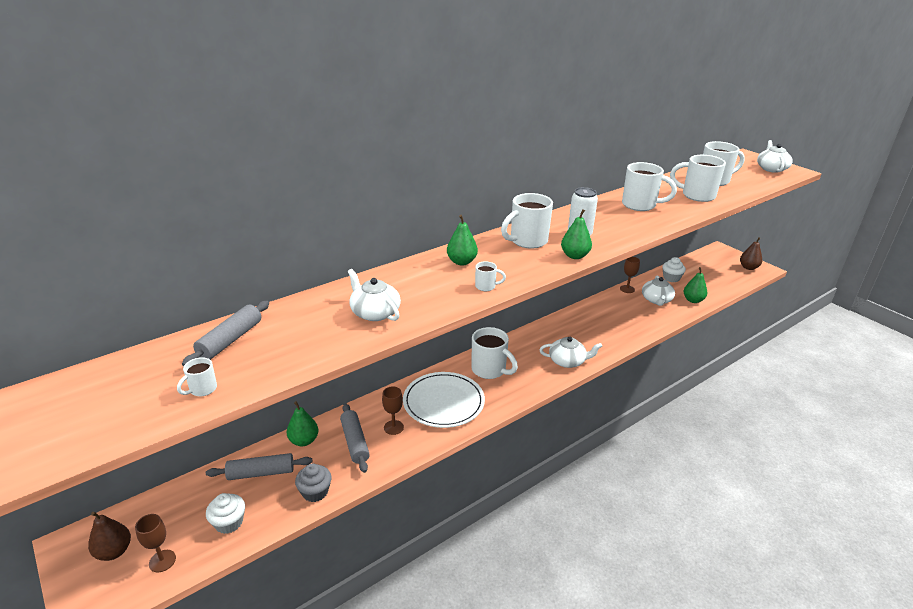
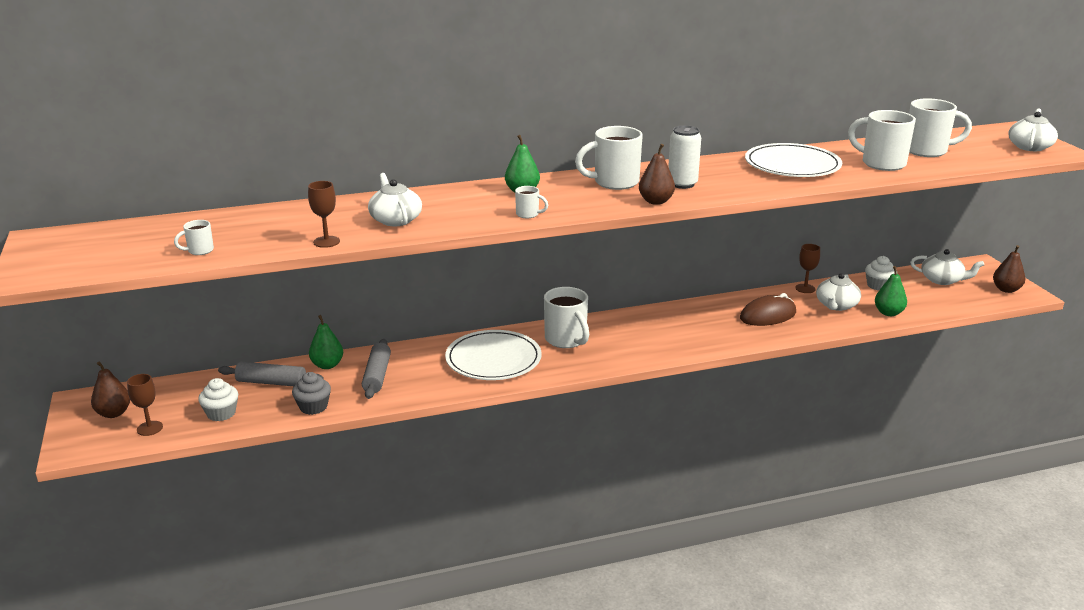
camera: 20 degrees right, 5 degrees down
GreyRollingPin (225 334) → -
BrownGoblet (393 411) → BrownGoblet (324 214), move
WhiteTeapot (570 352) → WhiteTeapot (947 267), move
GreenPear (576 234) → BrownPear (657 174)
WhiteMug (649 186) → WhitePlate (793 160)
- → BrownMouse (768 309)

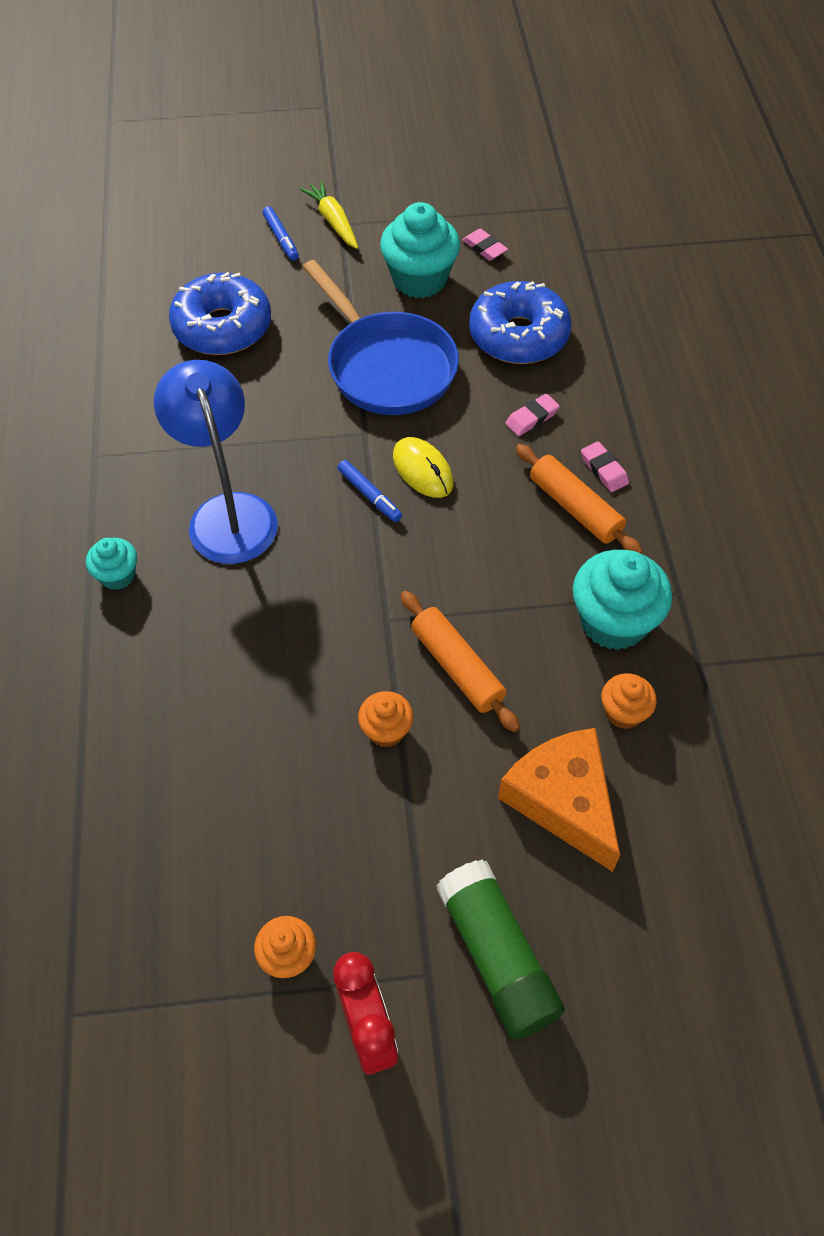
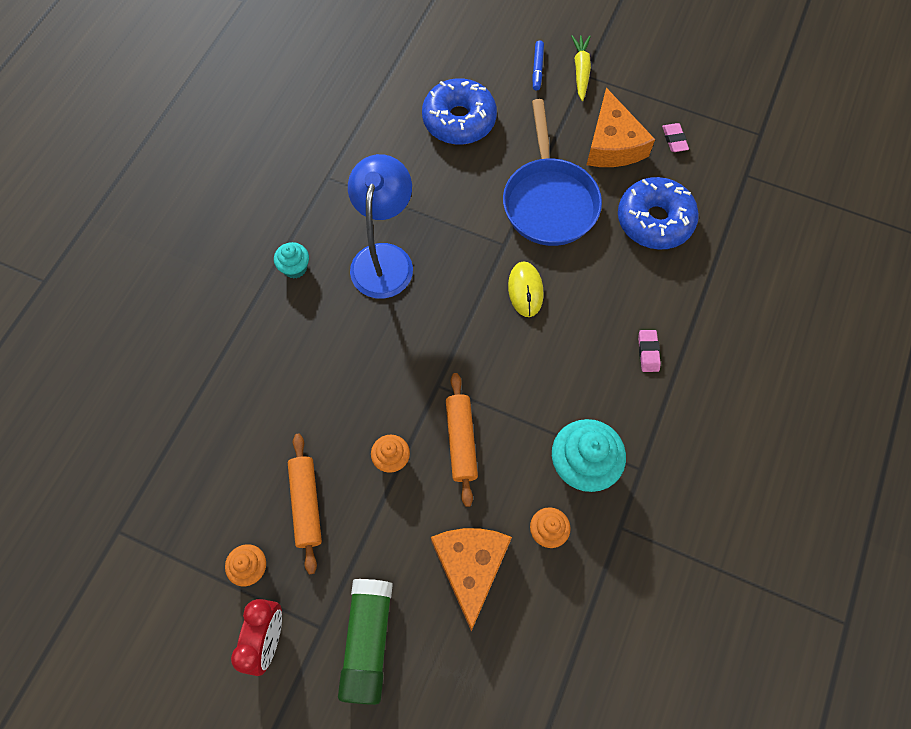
camera: 30 degrees right, 10 degrees up
BlueMarker (369 491) → -
TurquoiseCupcake (420 250) → OrangeCheese (621 127)
PinkEraser (532 415) → -
OrangeRollingPin (579 499) → OrangeRollingPin (305 504), move

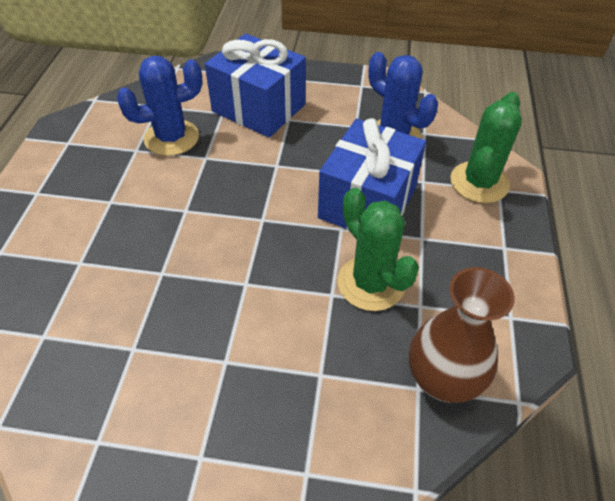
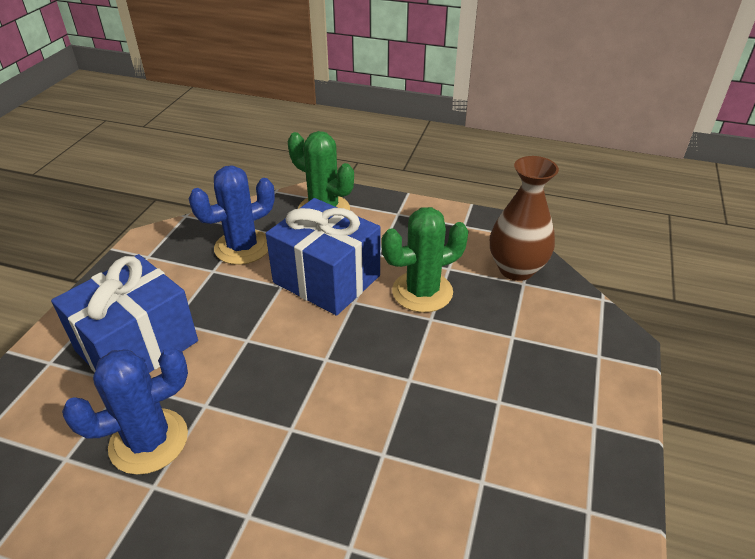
camera: 80 degrees left, 10 degrees down
BlueCactus (160 106) → BlueCactus (125 411), 75 degrees clockwise

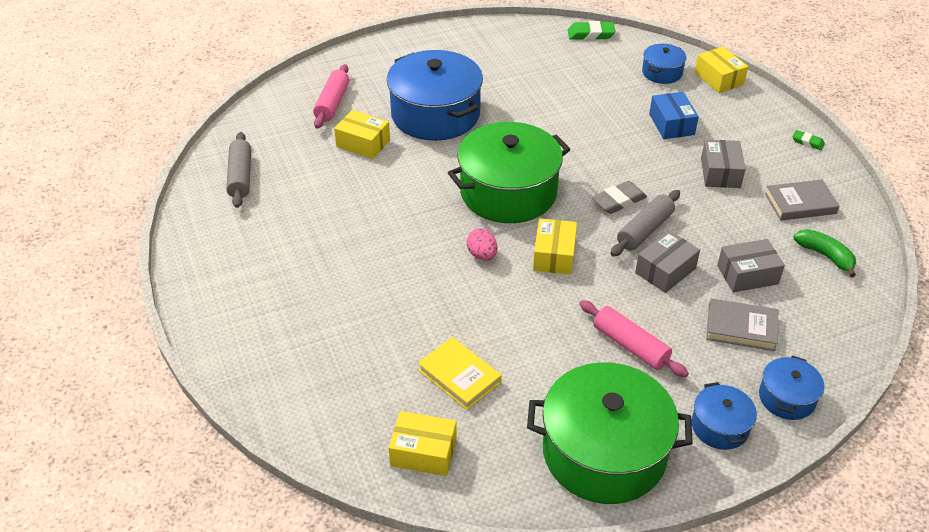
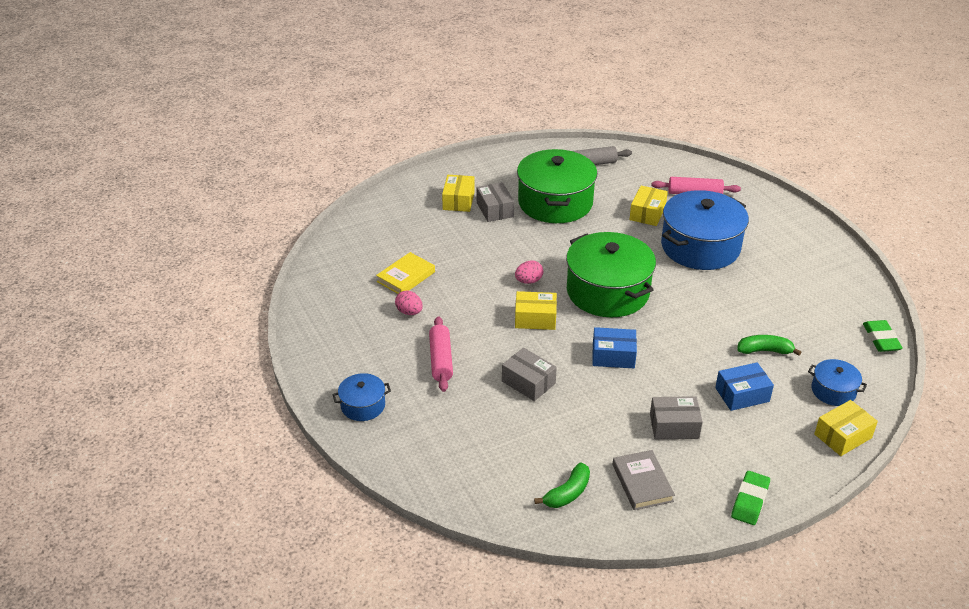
camera: 85 degrees right, 5 degrees down
YellowBox (422 443) → YellowBox (458 193), move
GreenPot (610 433) → GreenPot (557 186), move
PinkRollingPin (634 338) → PinkRollingPin (441 354), 45 degrees counterclockwise
GreyEraser (619 197) → BlueBox (614 347)
GreyRollingPin (645 223) → -
GreyBook (742 324) → -
GreyBox (751 266) → GreyBox (495 202), move
BluePot (791 388) → -
GreenEraser (808 140) → GreenEraser (750 498), x1.67
- → PinkEgg (409 302)
- → GreenBanana (769 345)

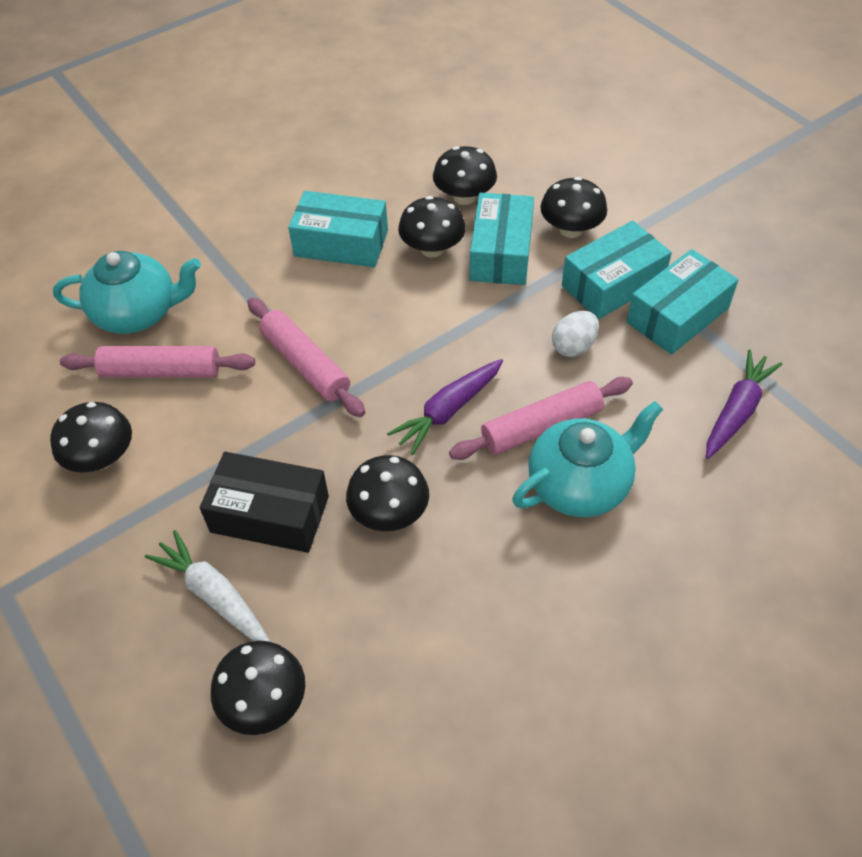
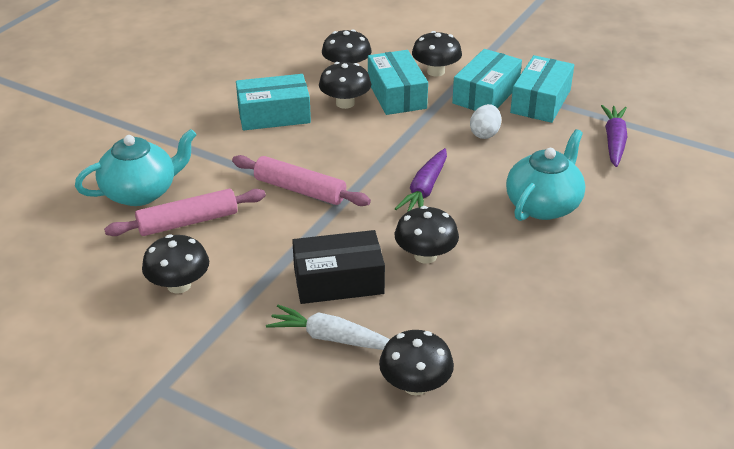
camera: 25 degrees left, 15 degrees down
PinkRollingPin (541 418) → -

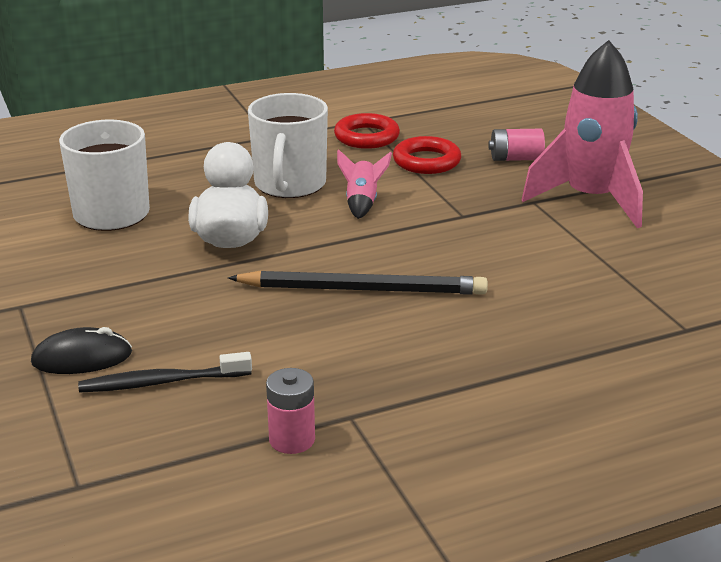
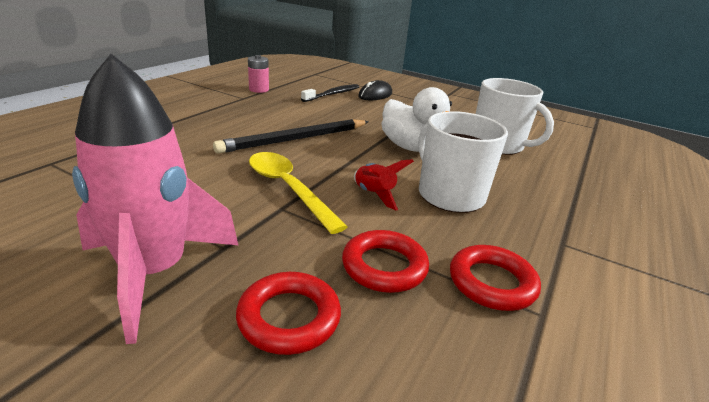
camera: 140 degrees right, 0 degrees up
PinkRocket (364 184) → RedRocket (384 184)
PinkBattery (516 145) → RedRing (288 313)
- → YellowSpoon (298 193)

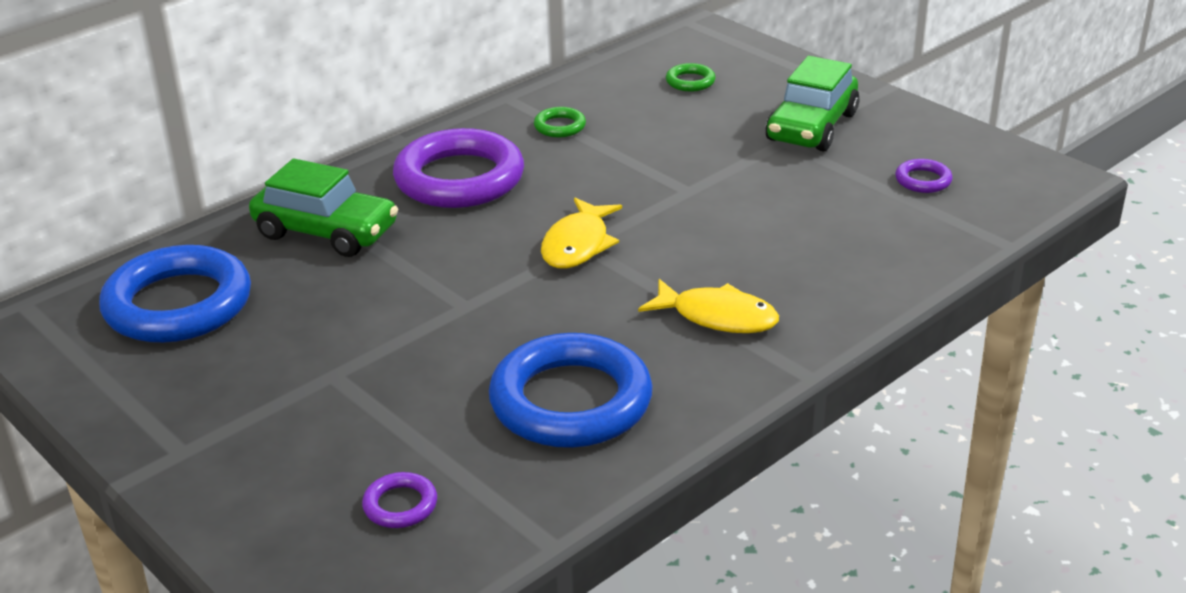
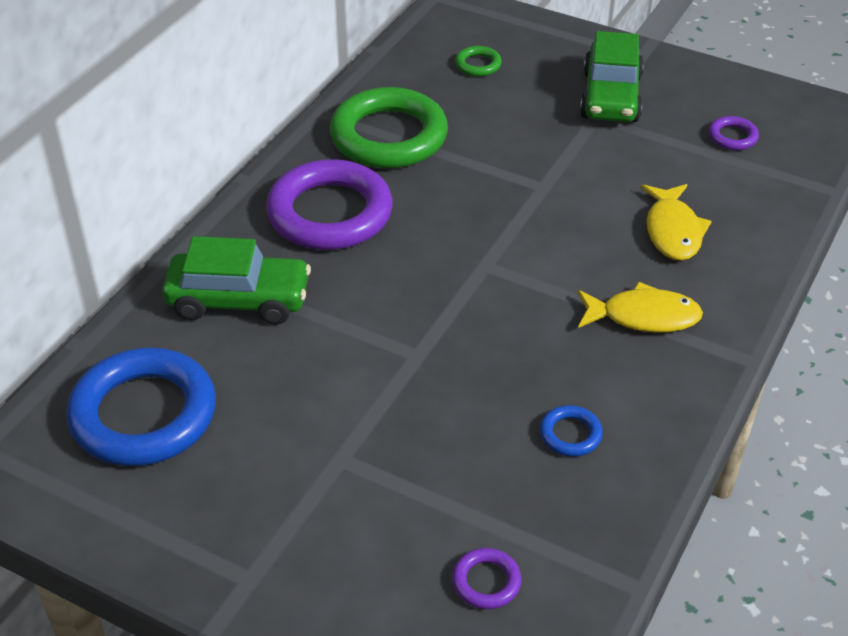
camera: 20 degrees left, 10 degrees up
BlueRing (571 390) → BlueRing (571 431), x0.42
GreenRing (560 122) → GreenRing (389 127), x2.37
YellowFish (581 233) → YellowFish (676 222), move

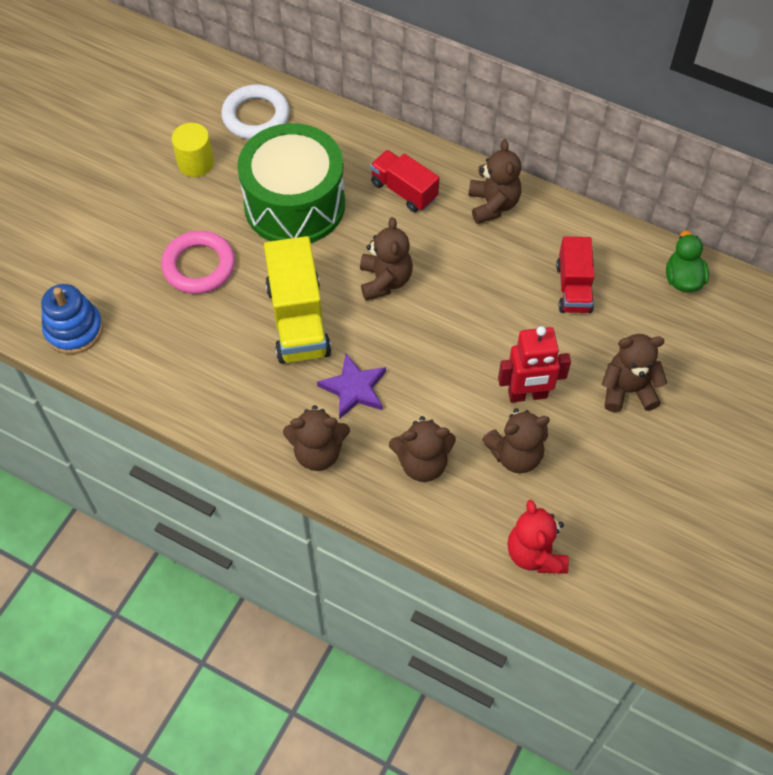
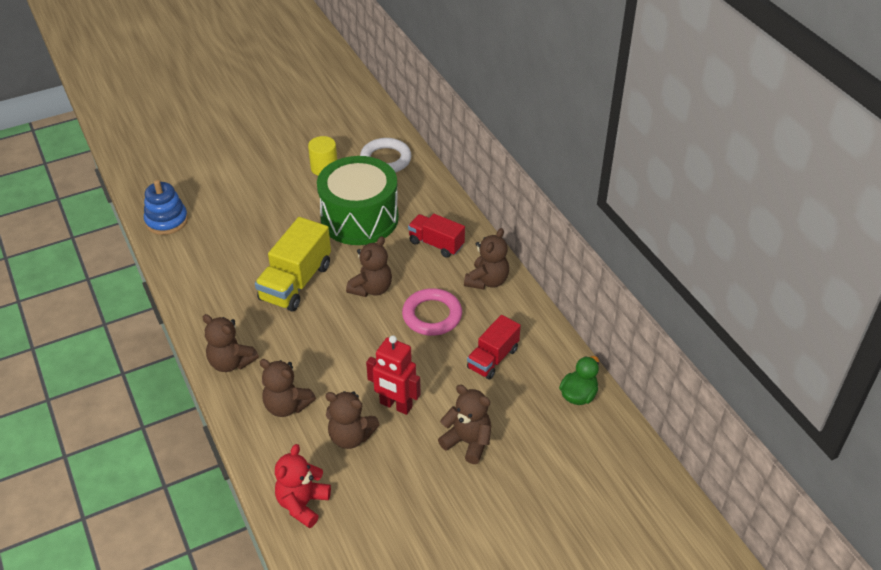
camera: 35 degrees right, 15 degrees down
PinkRing (198 262) → PinkRing (432 312), move
PurpleStar (351 386) → -
RedTruck (404 181) → RedTruck (436 236), 45 degrees counterclockwise

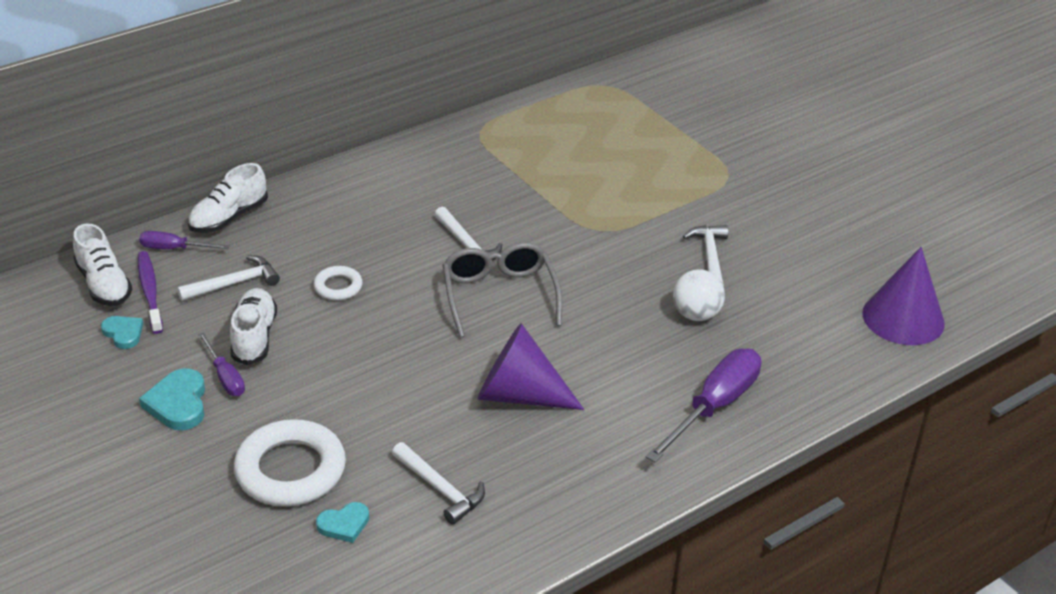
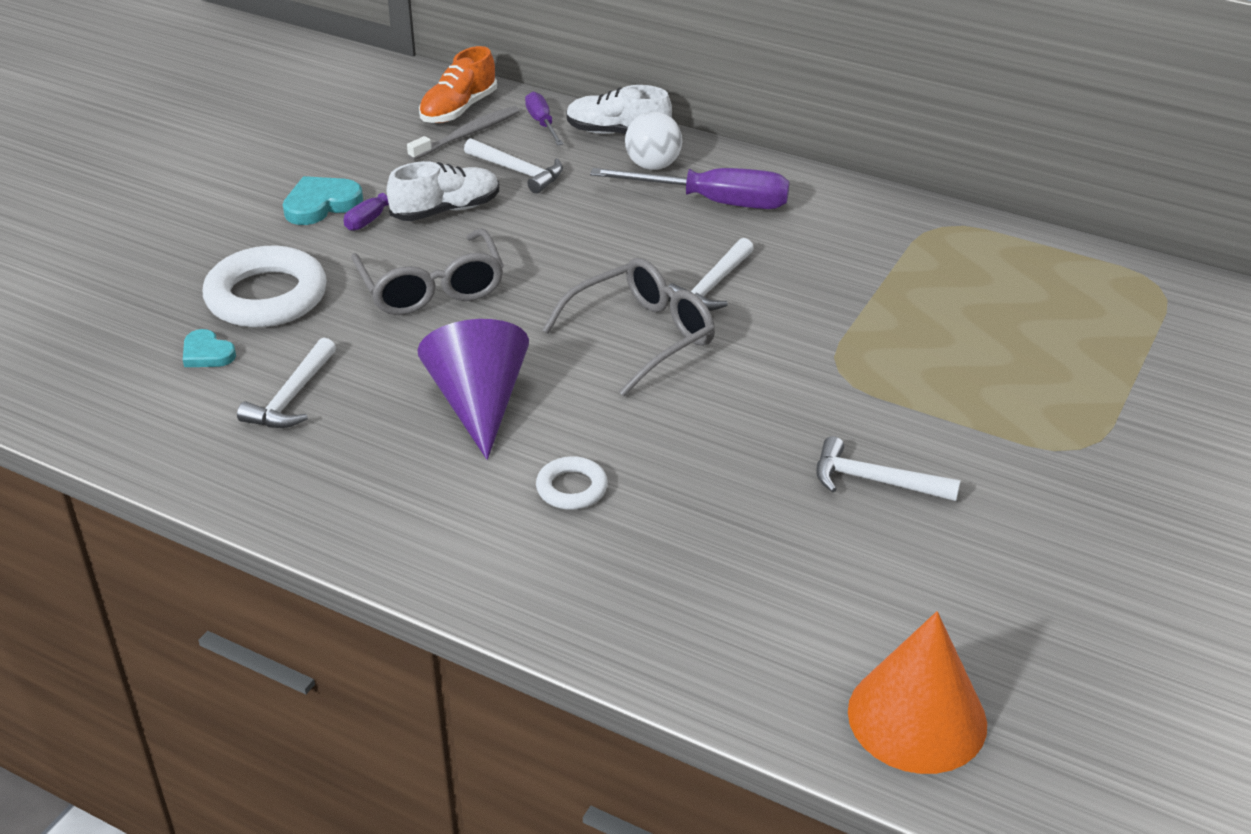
camera: 65 degrees right, 0 degrees up
WhiteShoe (102 264) → OrangeShoe (458 84)
TurquoiseHeart (122 332) → -
PurpleToothbrush (150 292) → GreyToothbrush (463 133)
WhiteRing (338 283) → WhiteRing (572 483), move
PurpleScrewdriver (703 405) → PurpleScrewdriver (690 188), move
WhiteBall (699 295) → WhiteBall (653 141), move
WhiteHammer (705 256) → WhiteHammer (888 468), 135 degrees counterclockwise
PurpleCone (903 296) → OrangeCone (917 692)
- → GreyGlasses (427 272)

